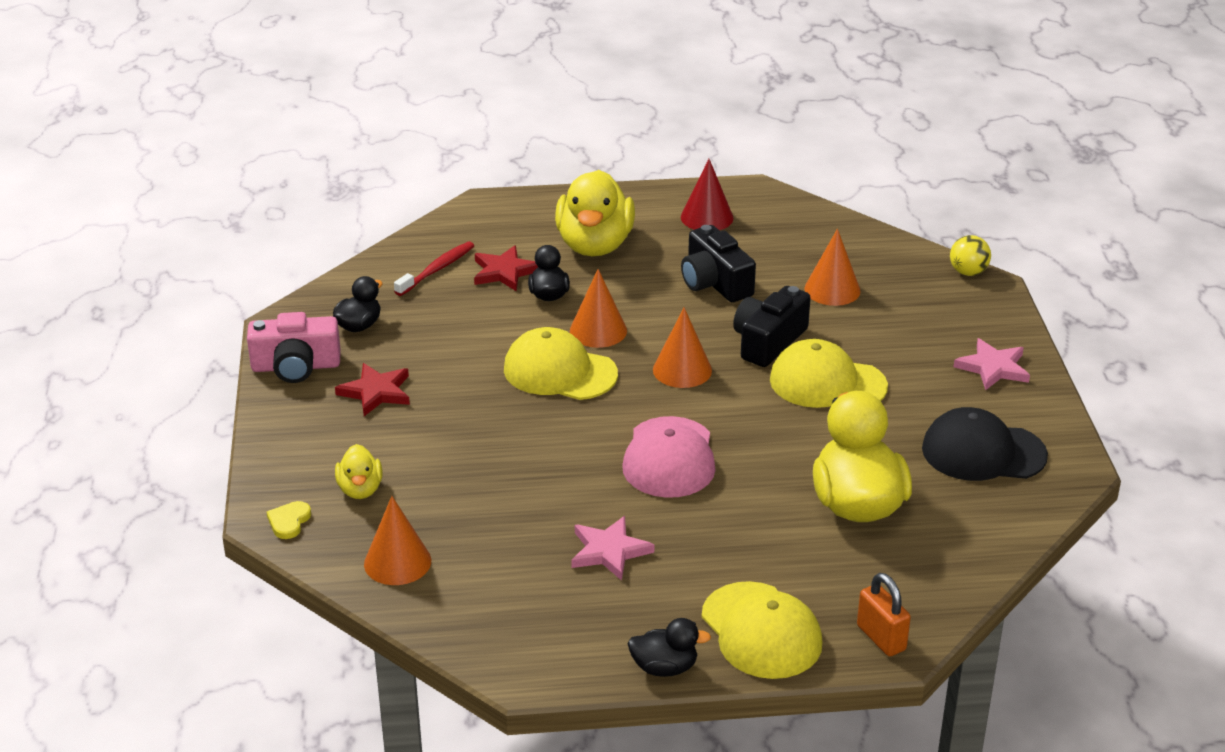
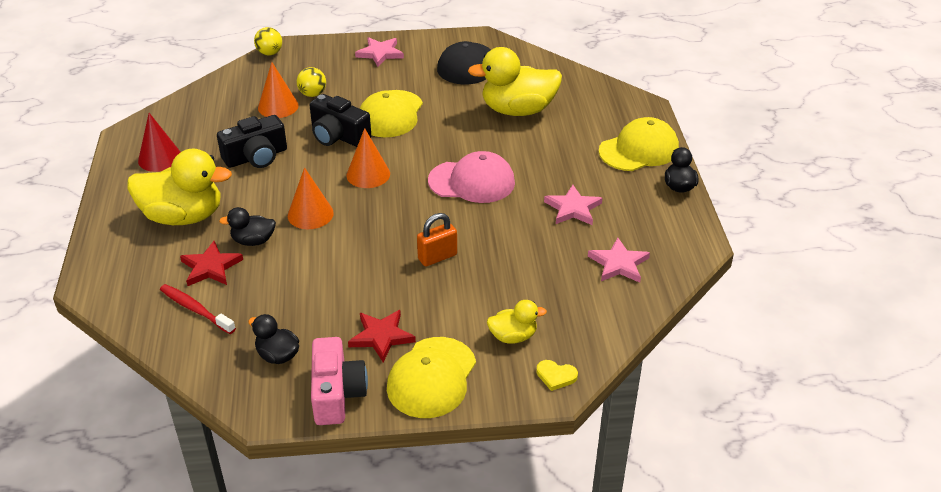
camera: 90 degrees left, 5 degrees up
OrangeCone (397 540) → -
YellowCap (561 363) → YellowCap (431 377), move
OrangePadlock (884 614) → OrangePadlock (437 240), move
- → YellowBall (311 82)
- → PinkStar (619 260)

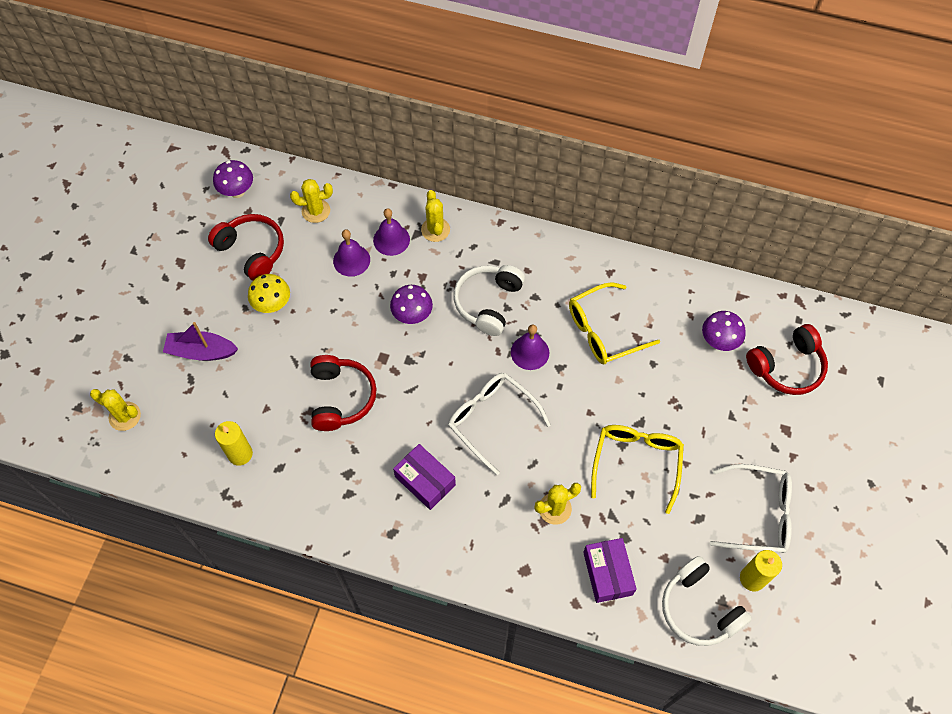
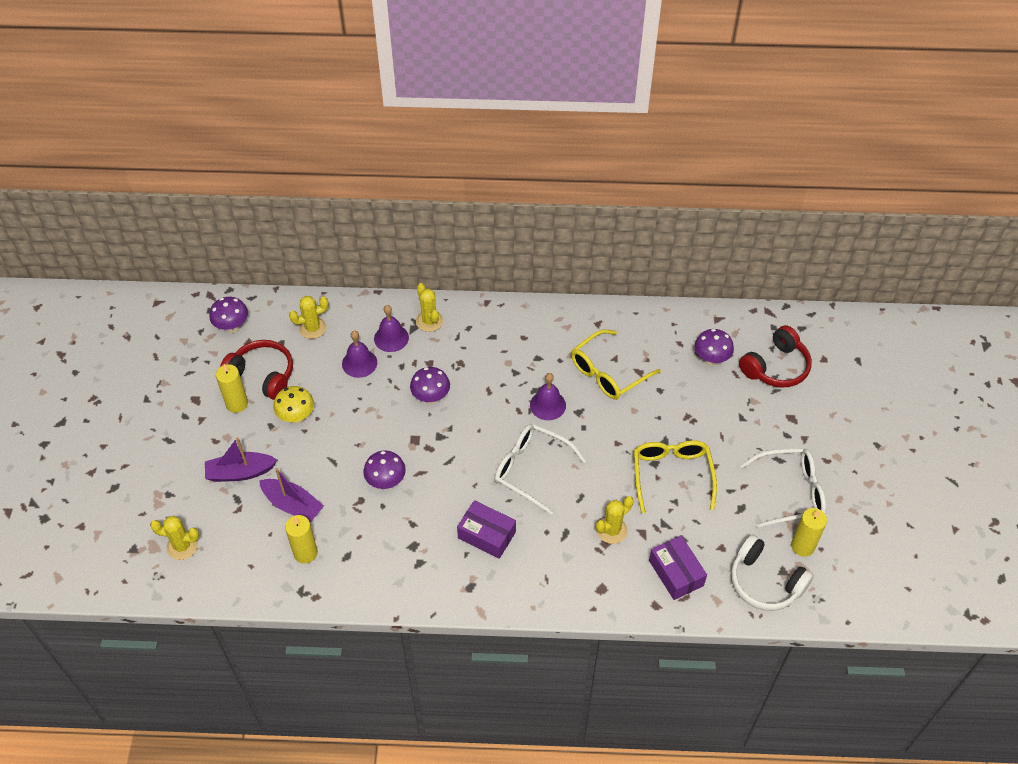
camera: 15 degrees left, 10 degrees down
RedHeadphones (344 393) → PurpleMushroom (384 469)
WhiteHeadphones (489 300) → -
- → YellowCandle (232 388)
- → PurpleBoat (291 495)

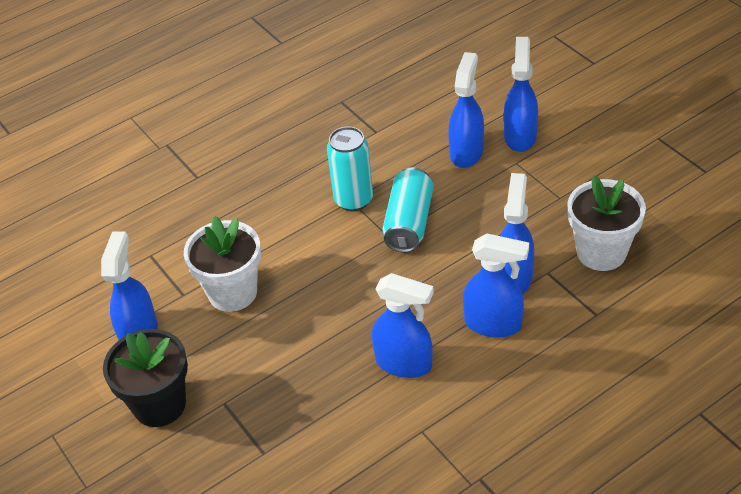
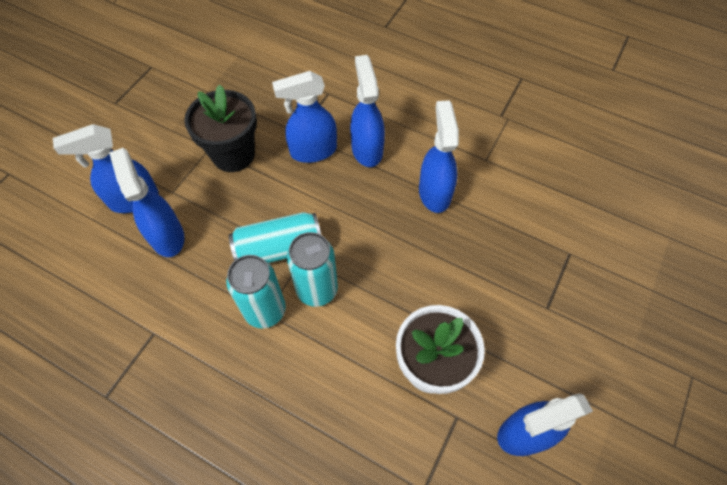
camera: 120 degrees left, 15 degrees up
BlackFlowerPot (145 378) → BlackFlowerPot (220 128), move
BlueSprayBottle (466 110) → BlueSprayBottle (147 202), 75 degrees clockwise
WhiteFlowerPot (607 223) → -
- → TurquoiseCan (312 269)

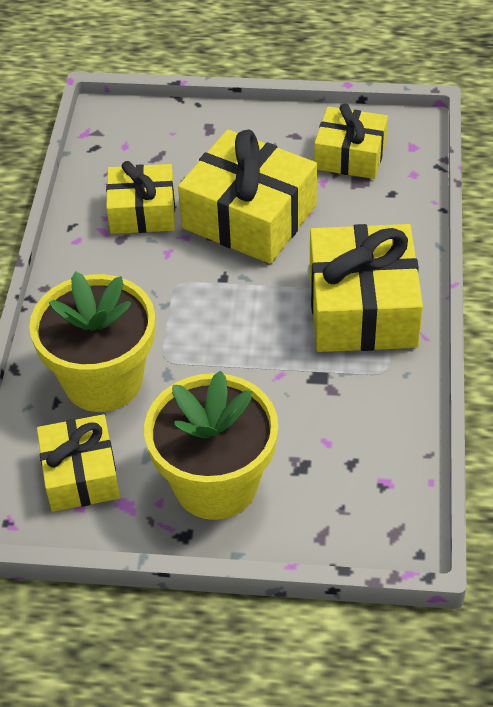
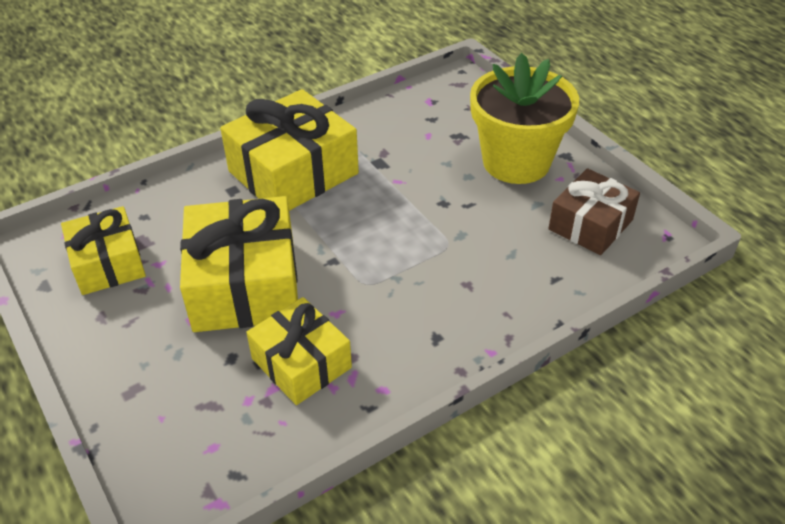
camera: 130 degrees left, 5 degrees down
YellowFlowerPot (92 341) → -
YellowGift (78 463) → BrownGift (594 211)

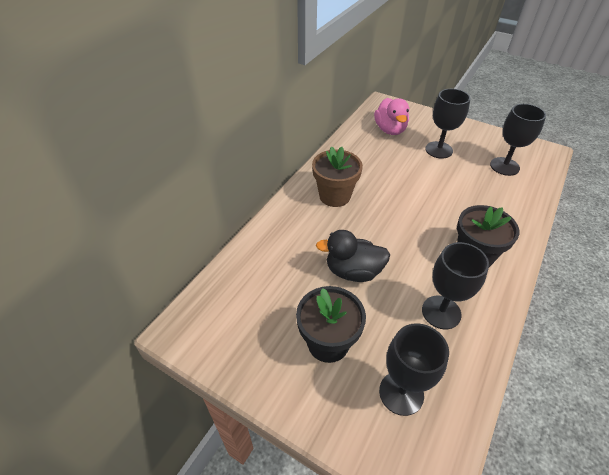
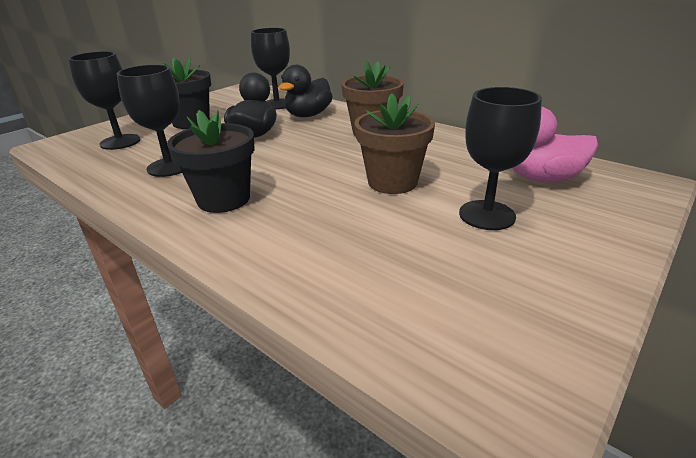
camera: 100 degrees right, 15 degrees down
BlackGoblet (518 140) → BlackGoblet (270 68), move
- → BlackDuck (306 91)
- → BrownFlowerPot (394 143)

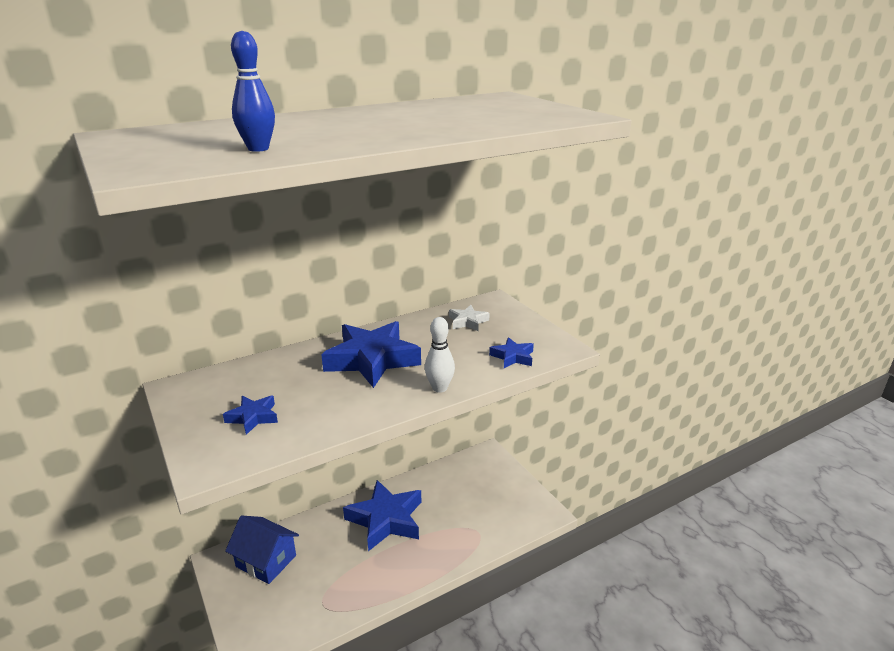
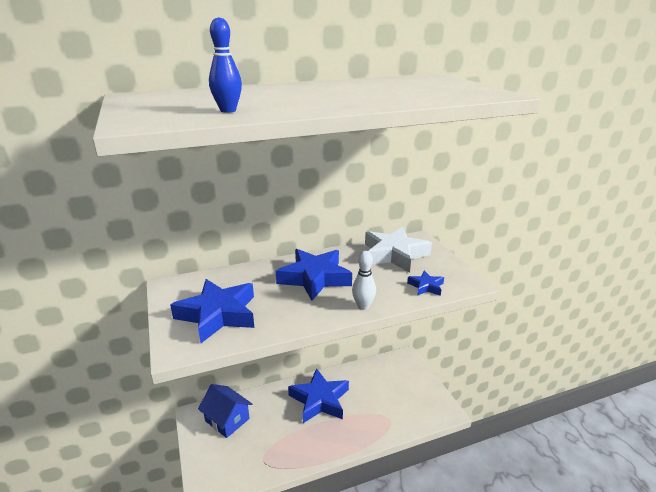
camera: 10 degrees right, 0 degrees up
BlueStar (250 415) → BlueStar (212 311), x2.09
WhiteStar (469 318) → WhiteStar (398 250), x2.09

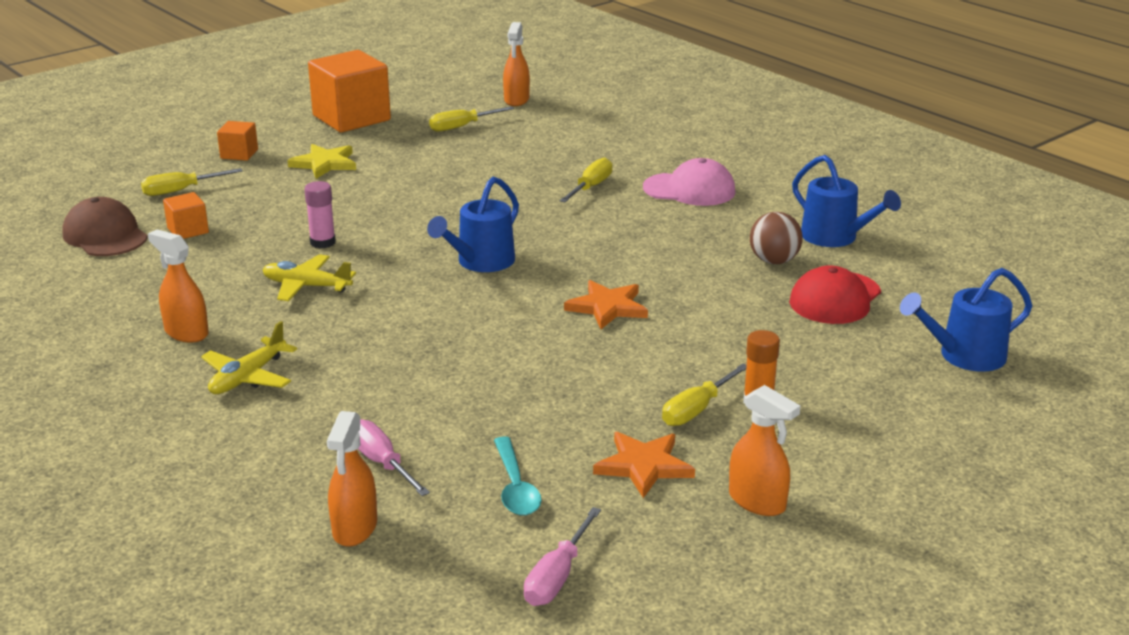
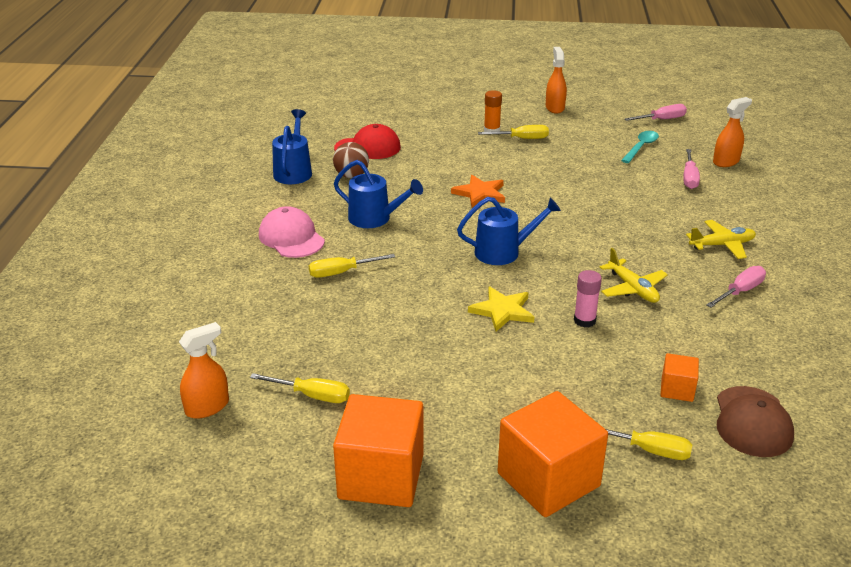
camera: 135 degrees left, 5 degrees up
OrangeSprayBottle (178 286) → PinkScrewdriver (736 287)
OrangeCube (237 141) → OrangeCube (553 454), x2.10
YellowStar (321 161) → YellowStar (501 309), move
OrangeStar (644 465) → -
BlueWateringCan (966 319) → BlueWateringCan (378 194), move

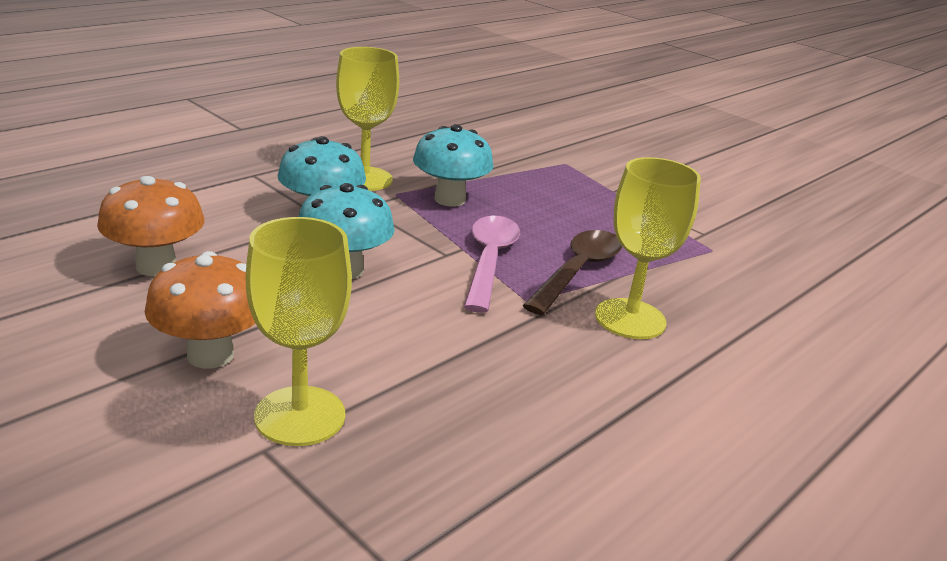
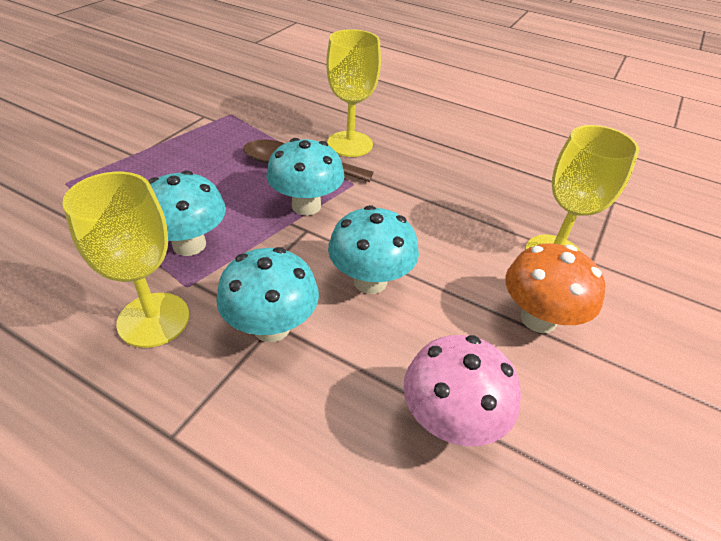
camera: 105 degrees left, 15 degrees up
OrangeMushroom (150 226) → PinkMushroom (462 391)
PinkSpoon (492 264) → TurquoiseMushroom (305 176)

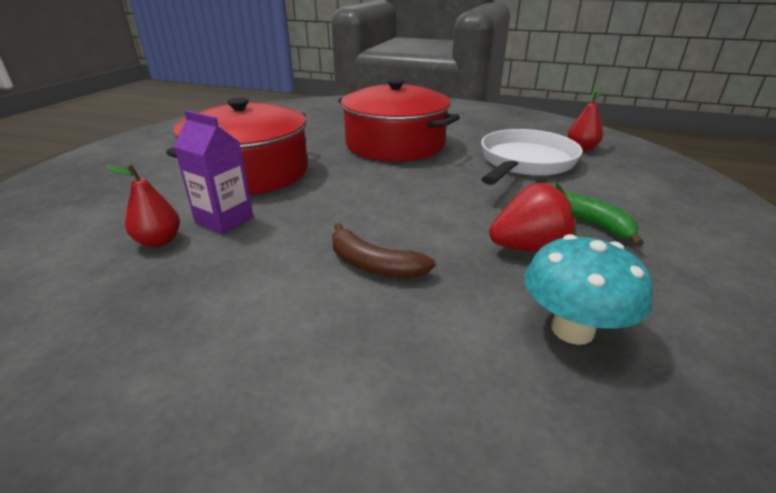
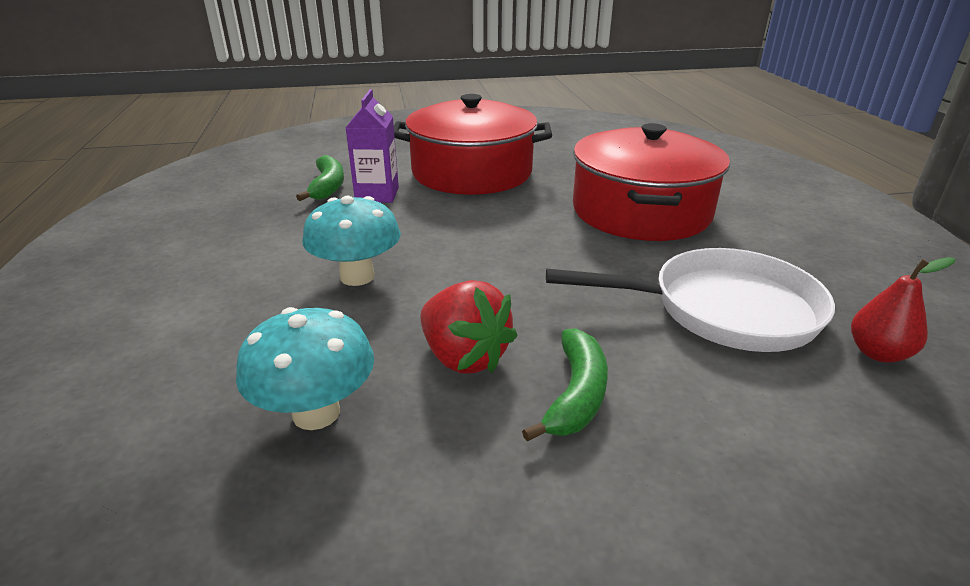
camera: 60 degrees right, 0 degrees up
RedPear (142 206) → GreenBanana (320 178)
BrownBanana (383 251) → TurquoiseMushroom (351 241)

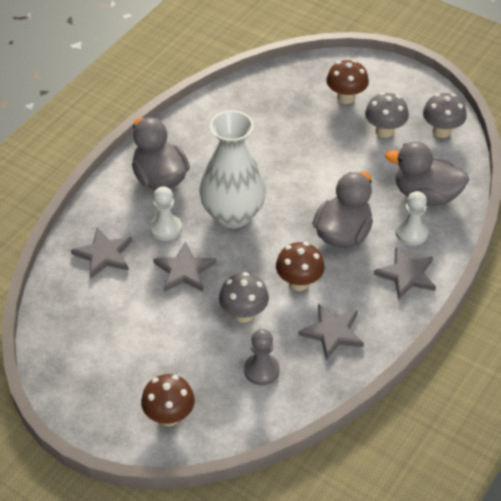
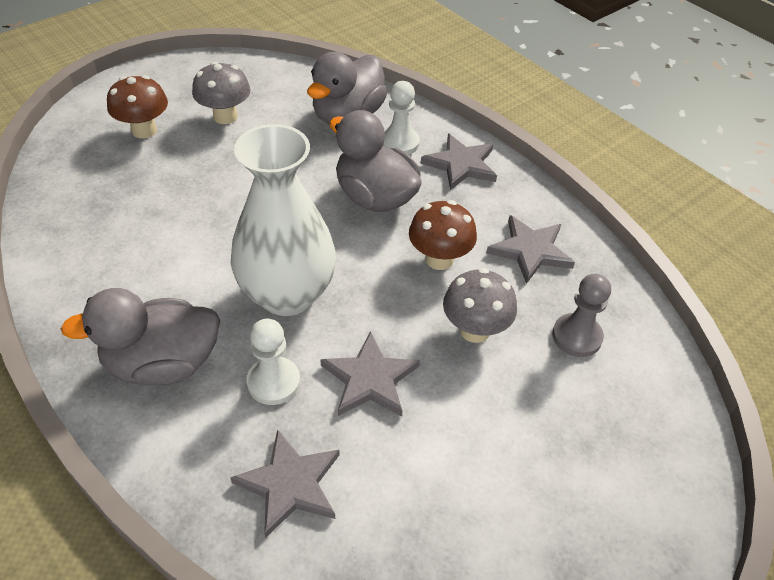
camera: 75 degrees left, 0 degrees up
BrownMushroom (168 400) → -
GreyMushroom (445 115) → -

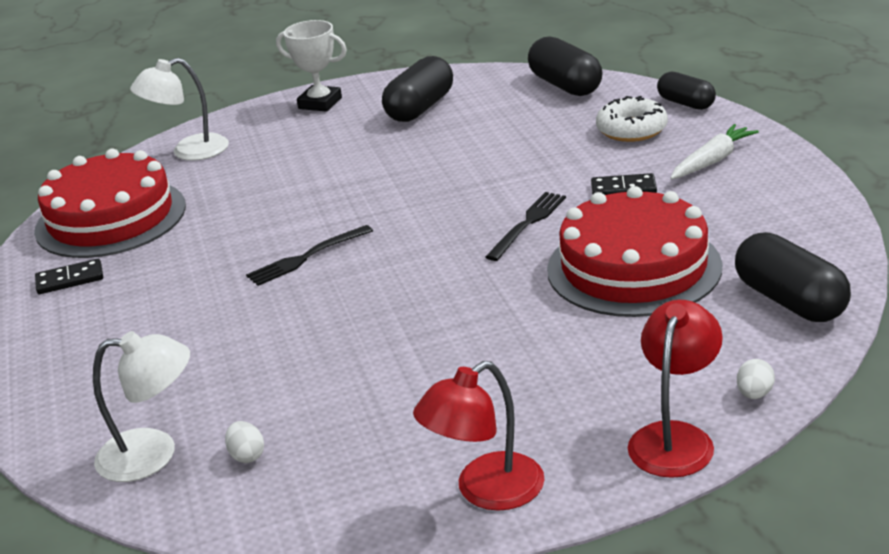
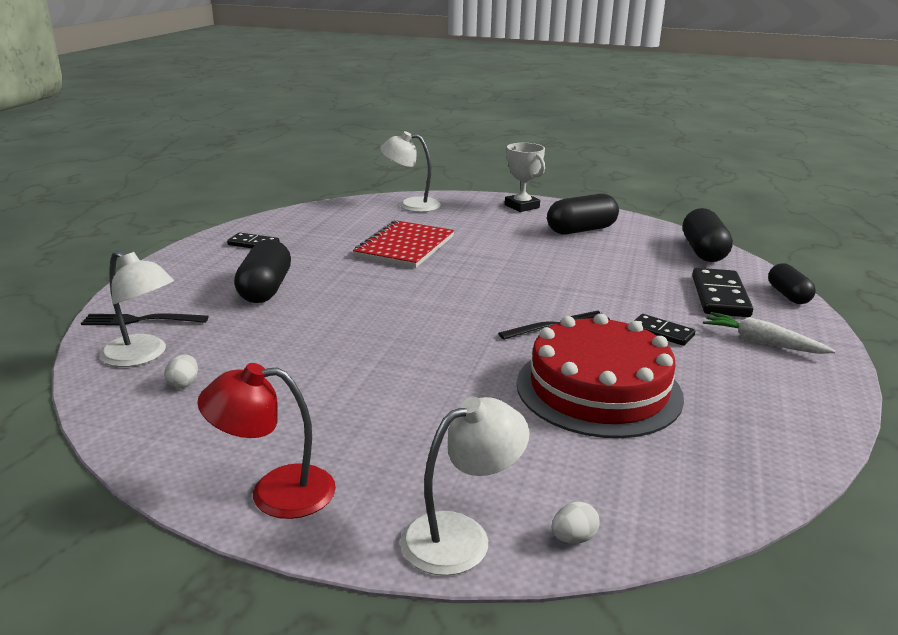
camera: 30 degrees right, 5 degrees down
RedCake (110 203) → -
BlackFork (309 255) → BlackFork (145 319), move
WhiteDonut (632 119) → BlackDomino (722 292)
RedLamp (675 389) → WhiteLamp (465 486)
WhiteCarrot (714 151) → WhiteCarrot (769 333), 135 degrees counterclockwise
BlackCapsule (793 277) → BlackCapsule (262 271), move
- → RedNotebook (403 244)

